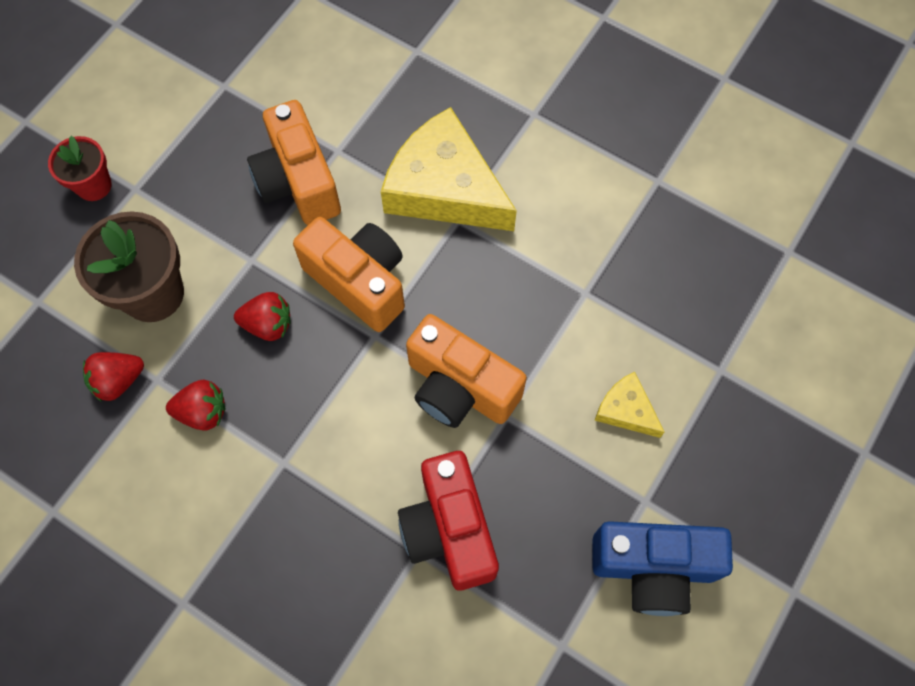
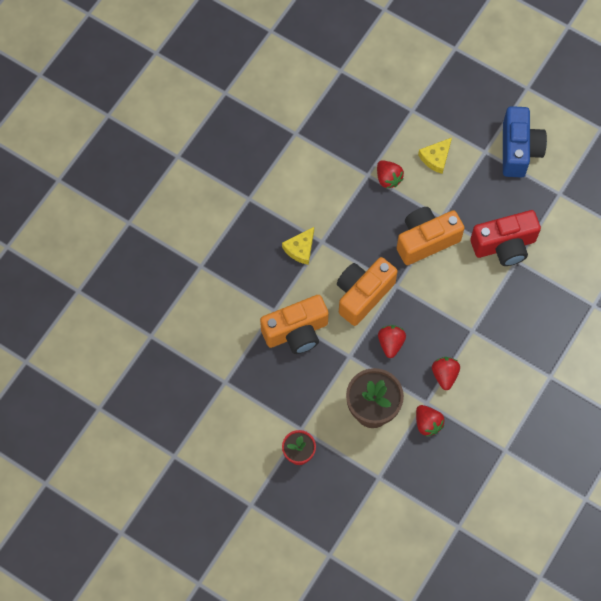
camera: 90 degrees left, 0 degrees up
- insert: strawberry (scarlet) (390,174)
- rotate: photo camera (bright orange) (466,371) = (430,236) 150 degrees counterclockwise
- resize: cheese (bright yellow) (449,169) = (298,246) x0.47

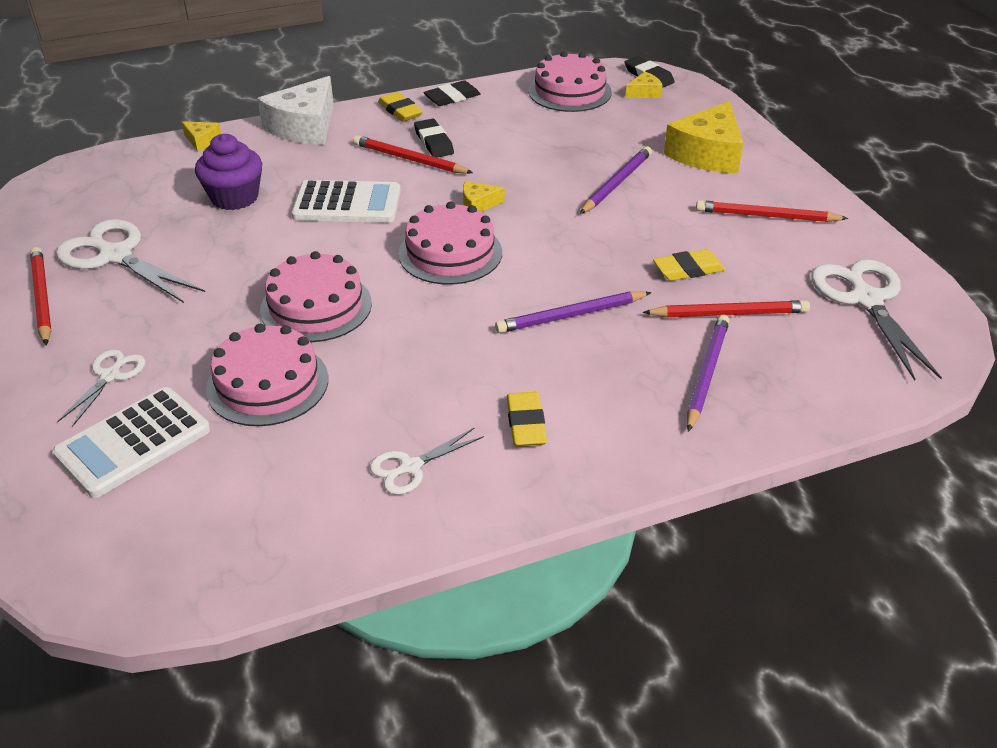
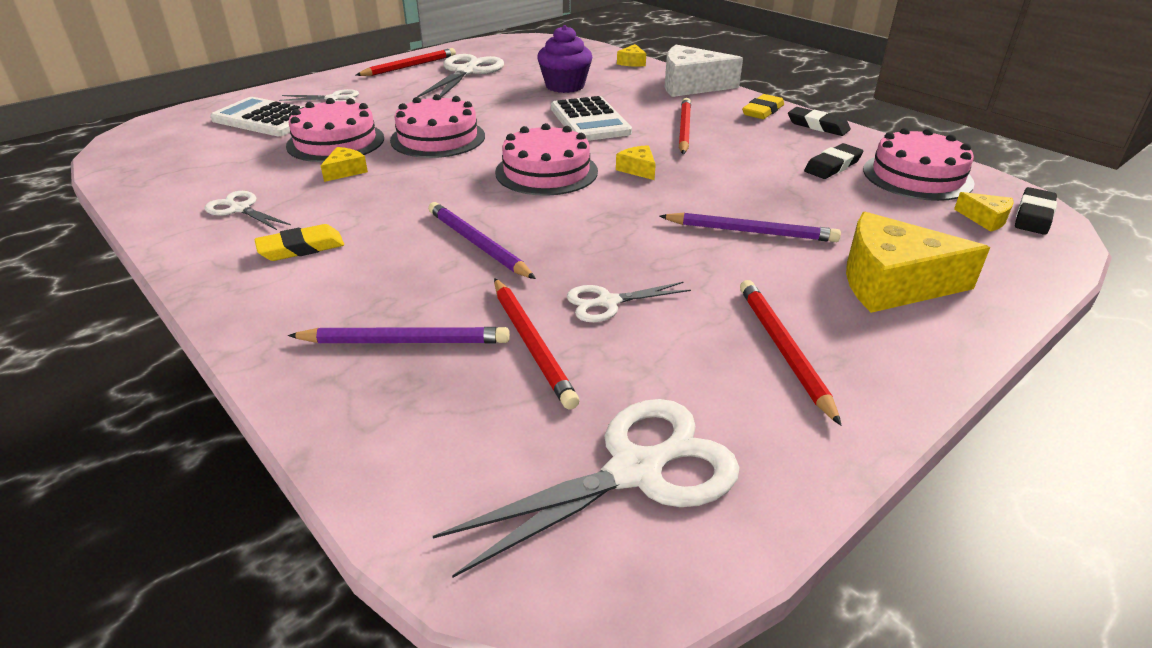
camera: 70 degrees right, 5 degrees down
- insert: cheese (bright yellow) (344,164)
- move: gum eraser (ebony) (434,138) to (833,161)
- replace: gum eraser (bright yellow) (689,265) to shears (snow-white) (629,302)

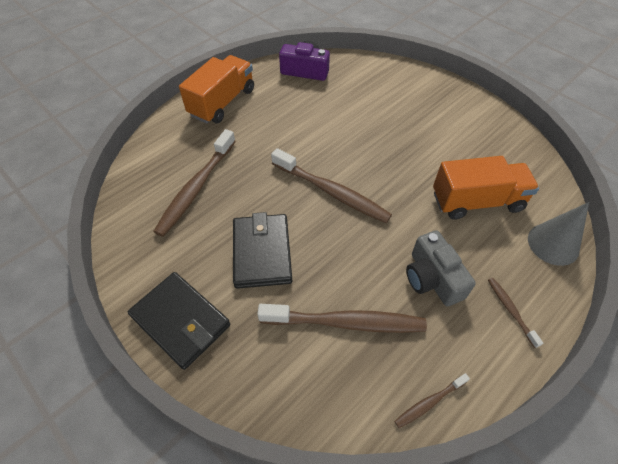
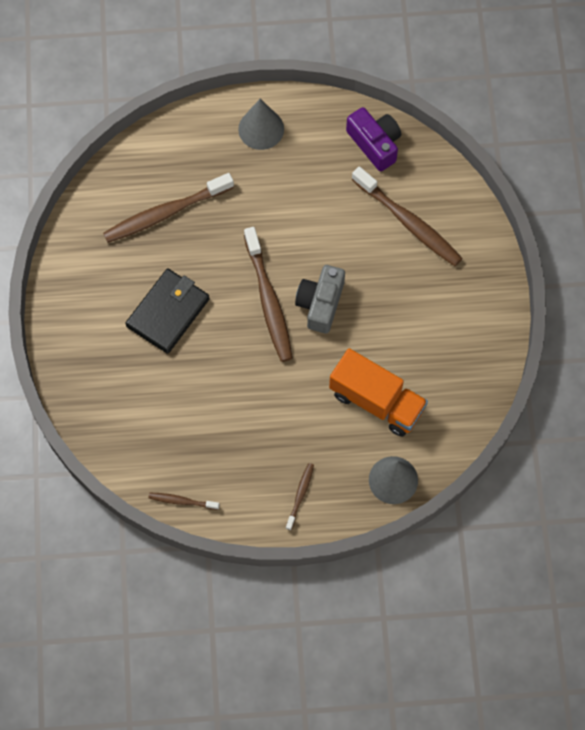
camera: 40 degrees right, 15 degrees up
- delete: wallet (ebony) (179,321)
- move: dental brush (dark brown) (342,318) to (407,216)
- move: photo camera (gray) (441,268) to (320,299)
- replace: lorry (bright orange) (216,89) to cone (gray) (261,124)

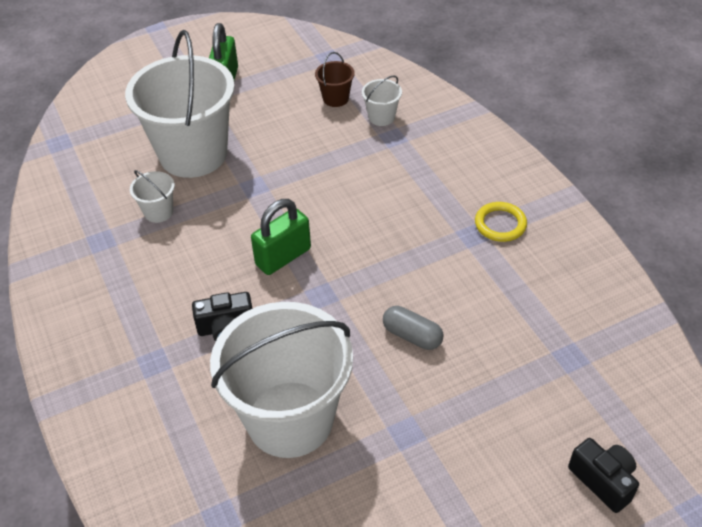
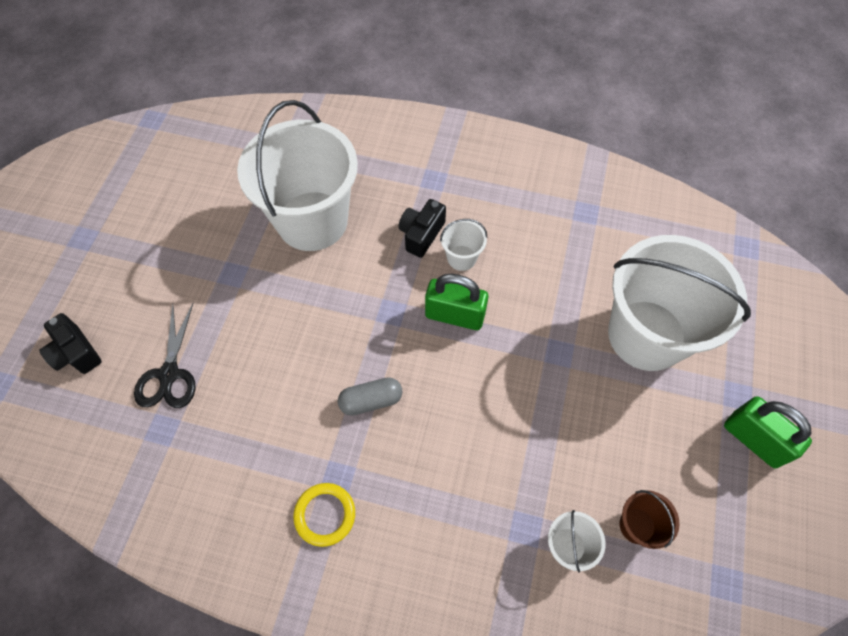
camera: 130 degrees right, 15 degrees up
- insert: shears (ebony) (164,355)
- move: bucket (snow-white) (152,196) to (463,245)
- move: pill shape (gray) (413,328) to (370,396)
- rotate: lock (green) (281,237) = (457,302) 75 degrees counterclockwise
- rotate: photo camera (ebony) (603,475) = (70,343) 45 degrees clockwise

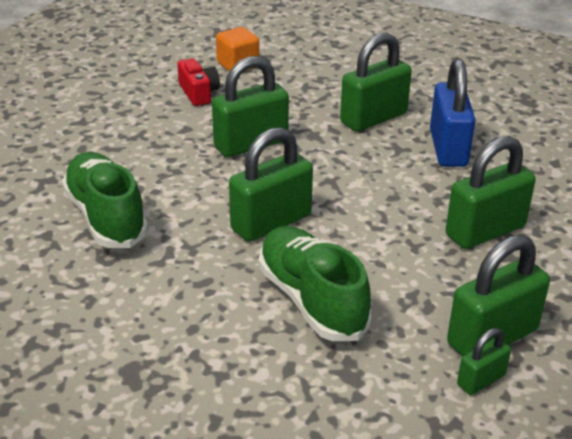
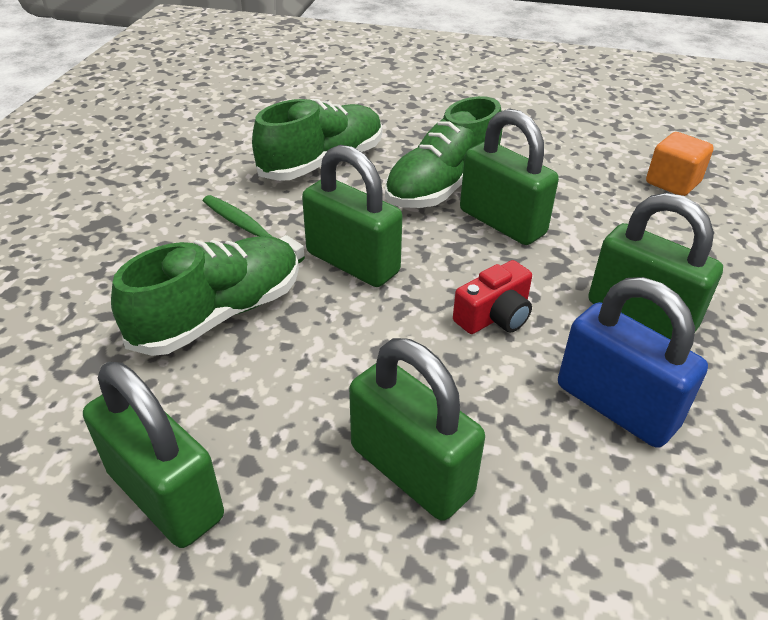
camera: 75 degrees right, 5 degrees up
- delete: lock (green) (484,361)
- insert: dental brush (green) (254,229)
- insert: lace-up shoe (green) (444,152)
- move: photo camera (scarlet) (198,82) to (492,297)
- rotate: lock (royal blue) (453,113) = (633,362) 60 degrees clockwise

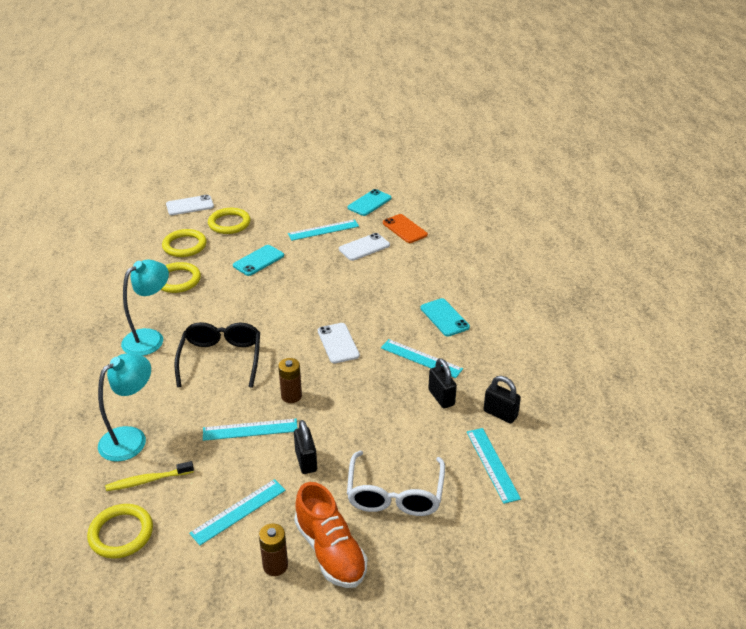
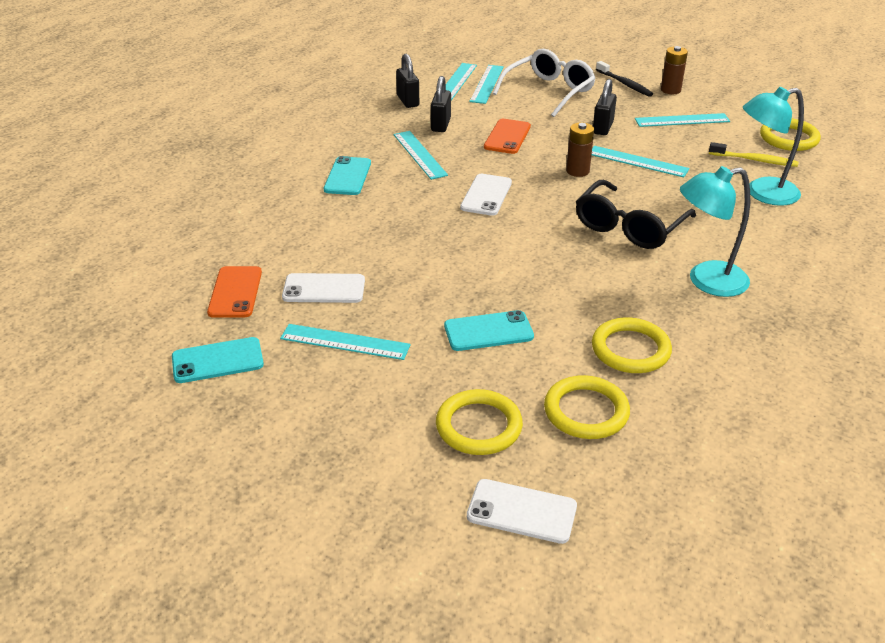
camera: 145 degrees left, 0 degrees up
- insert: straightedge (aqua) (486,84)
- insert: smartphone (bright orange) (507,136)
- replace: lace-up shoe (bright orange) (330,535) to dental brush (ebony) (624,79)

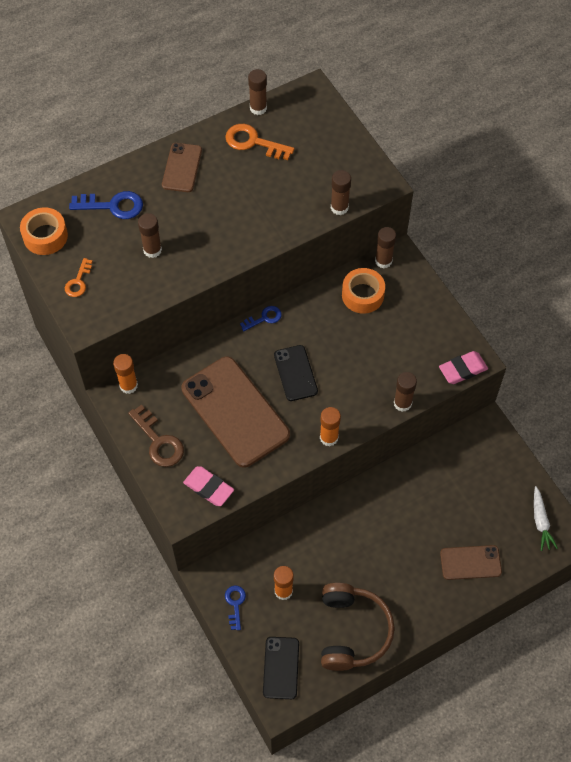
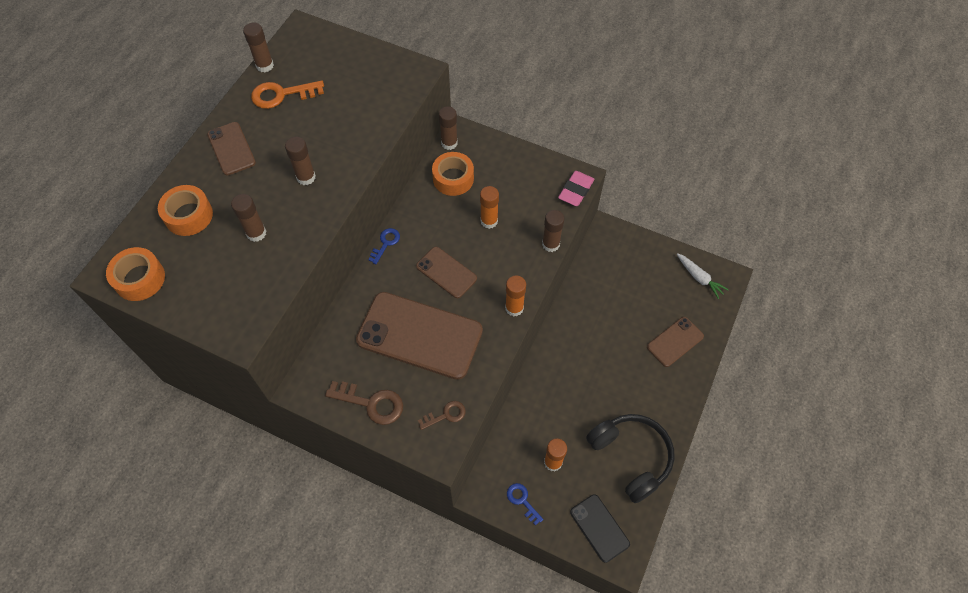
camera: 35 degrees left, 0 degrees up
- delete: key (bright orange) (79,277)
- move: stick of glue (bright orange) (125,374) to (489,207)
- move: stick of glue (dark brown) (341,192) to (300,160)
- replace: key (royal blue) (106,205) to sticky tape (bright orange) (185,210)
- replace: gum eraser (rose-pink) (208,486) to key (dark brown) (442,415)
- recolor: smartphone (ebony) (296,373) to smartphone (dark brown) (446,272)
- recolor: headphones (dark brown) (358,627) to headphones (ebony) (630,458)

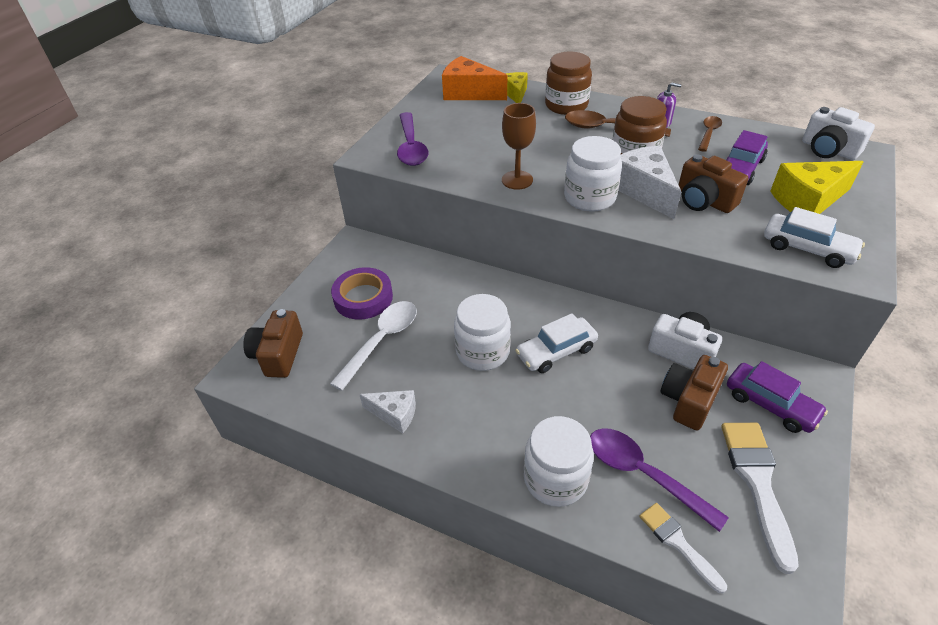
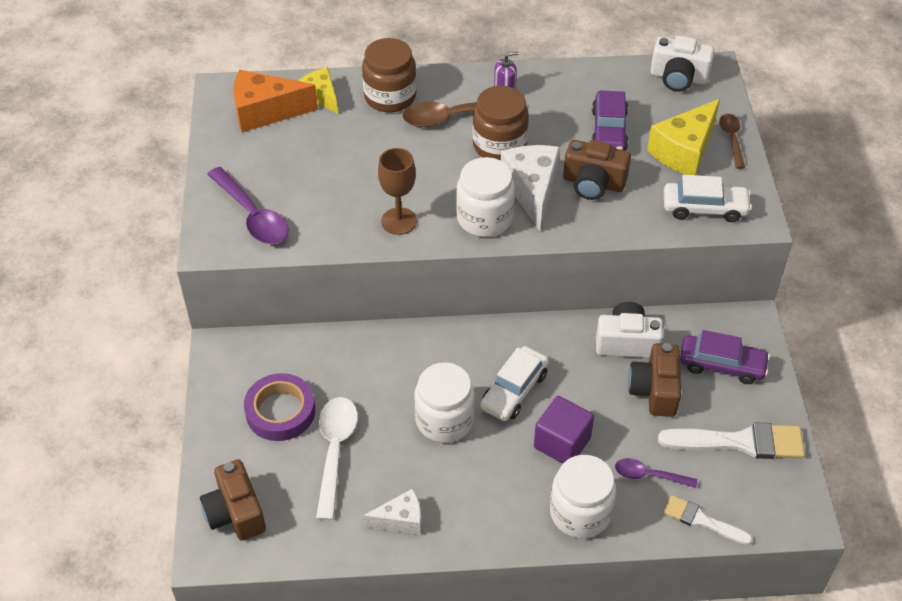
camera: 30 degrees left, 5 degrees up
- insert: cube (violet) (564,430)
- move: spoon (dark brown) (710,134) to (732,141)
- rotate: cheese (snow-white) (649,182) = (530,188) 45 degrees clockwise
- rotate: paintbrush (snow-white) (760,498) = (731,440) 120 degrees clockwise
- resize: spoon (violet) (659,480) = (656,473) x0.59

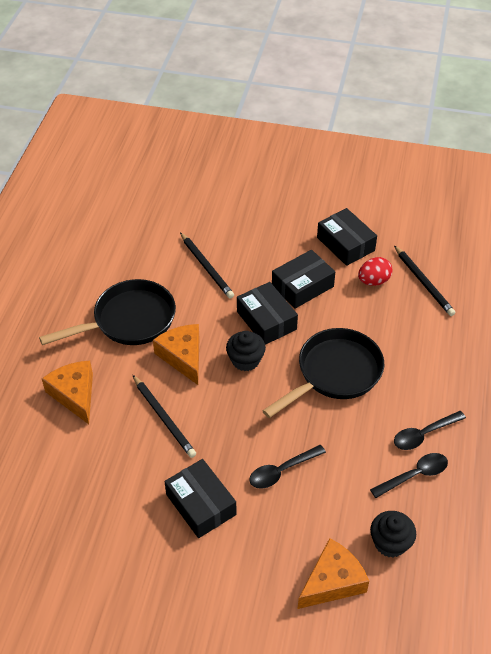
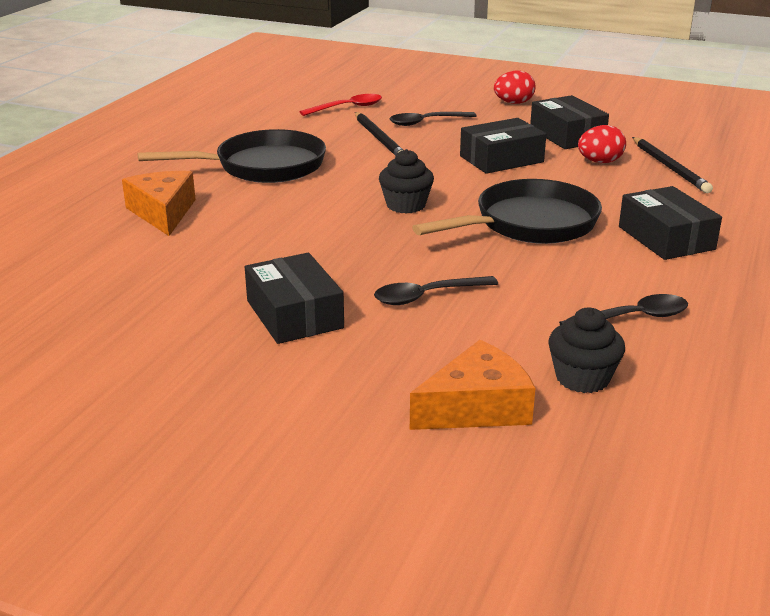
camera: 10 degrees right, 20 degrees down
- delete: pencil (ebony) (164,416)
- delete: cheese (bright orange) (176,354)
- insert: spoon (scarlet) (341,105)
- insert: egg shape (scarlet) (515,87)
- move: box (ebony) (267,313) to (670,223)
- move: spoon (ebony) (430,430) to (433,119)

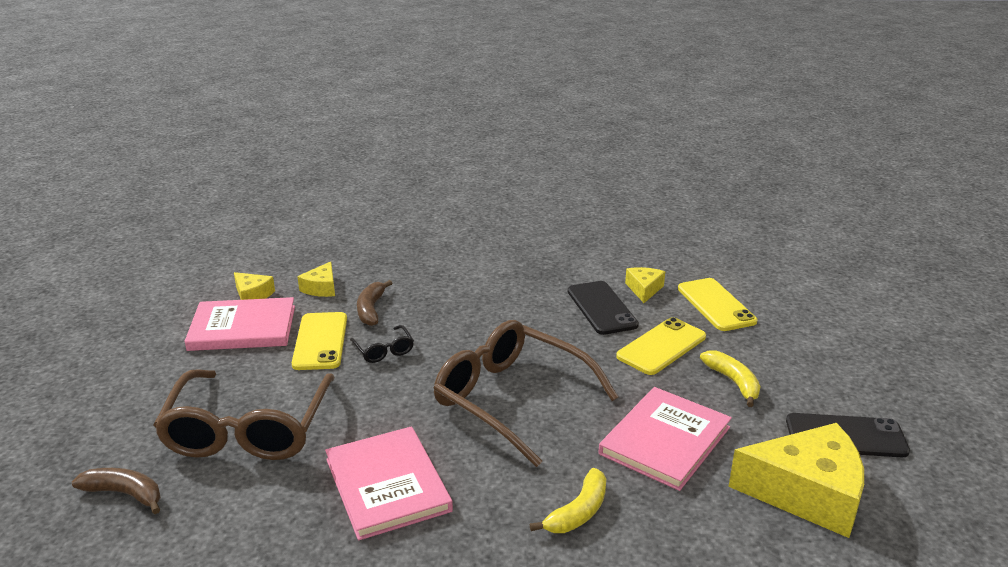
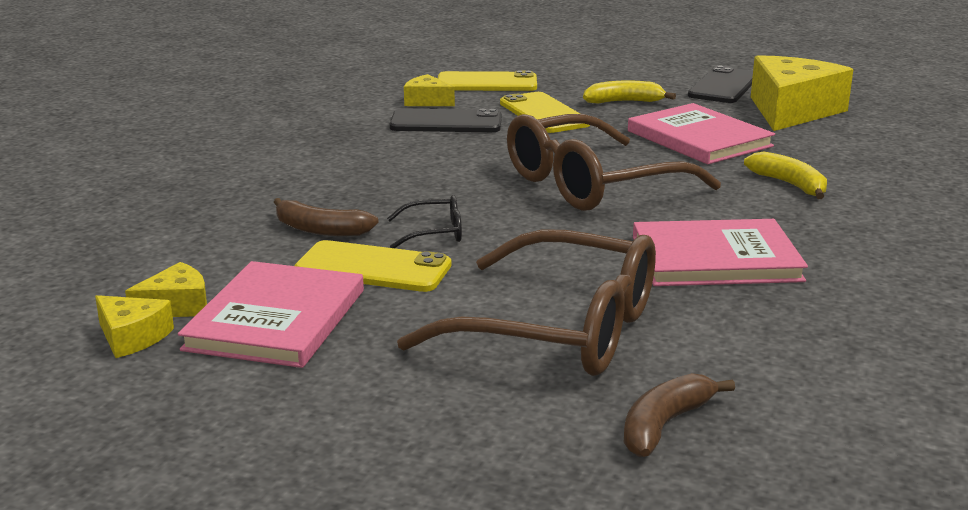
camera: 70 degrees left, 5 degrees down
- move: cheese (bright yellow) (316,279) to (134,326)

